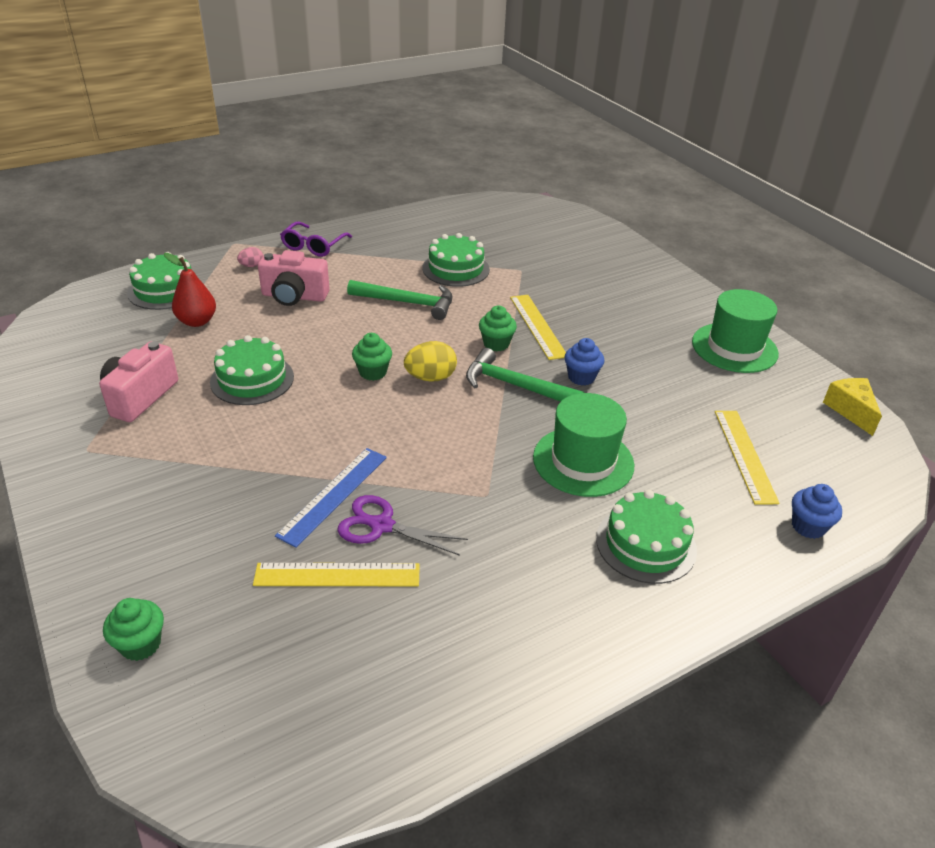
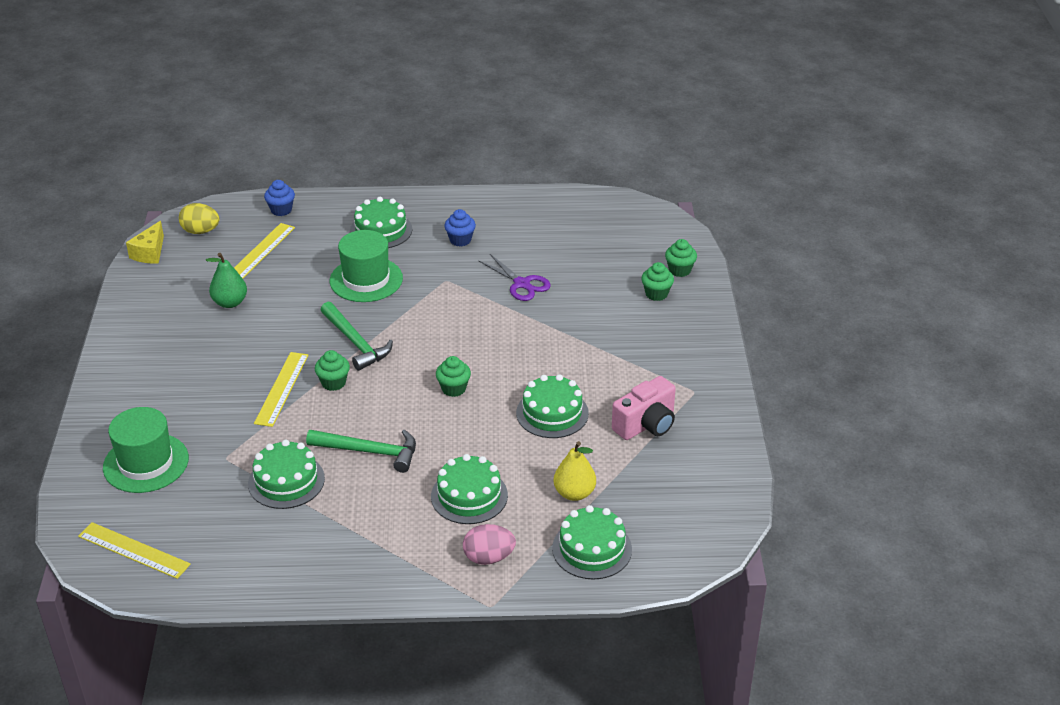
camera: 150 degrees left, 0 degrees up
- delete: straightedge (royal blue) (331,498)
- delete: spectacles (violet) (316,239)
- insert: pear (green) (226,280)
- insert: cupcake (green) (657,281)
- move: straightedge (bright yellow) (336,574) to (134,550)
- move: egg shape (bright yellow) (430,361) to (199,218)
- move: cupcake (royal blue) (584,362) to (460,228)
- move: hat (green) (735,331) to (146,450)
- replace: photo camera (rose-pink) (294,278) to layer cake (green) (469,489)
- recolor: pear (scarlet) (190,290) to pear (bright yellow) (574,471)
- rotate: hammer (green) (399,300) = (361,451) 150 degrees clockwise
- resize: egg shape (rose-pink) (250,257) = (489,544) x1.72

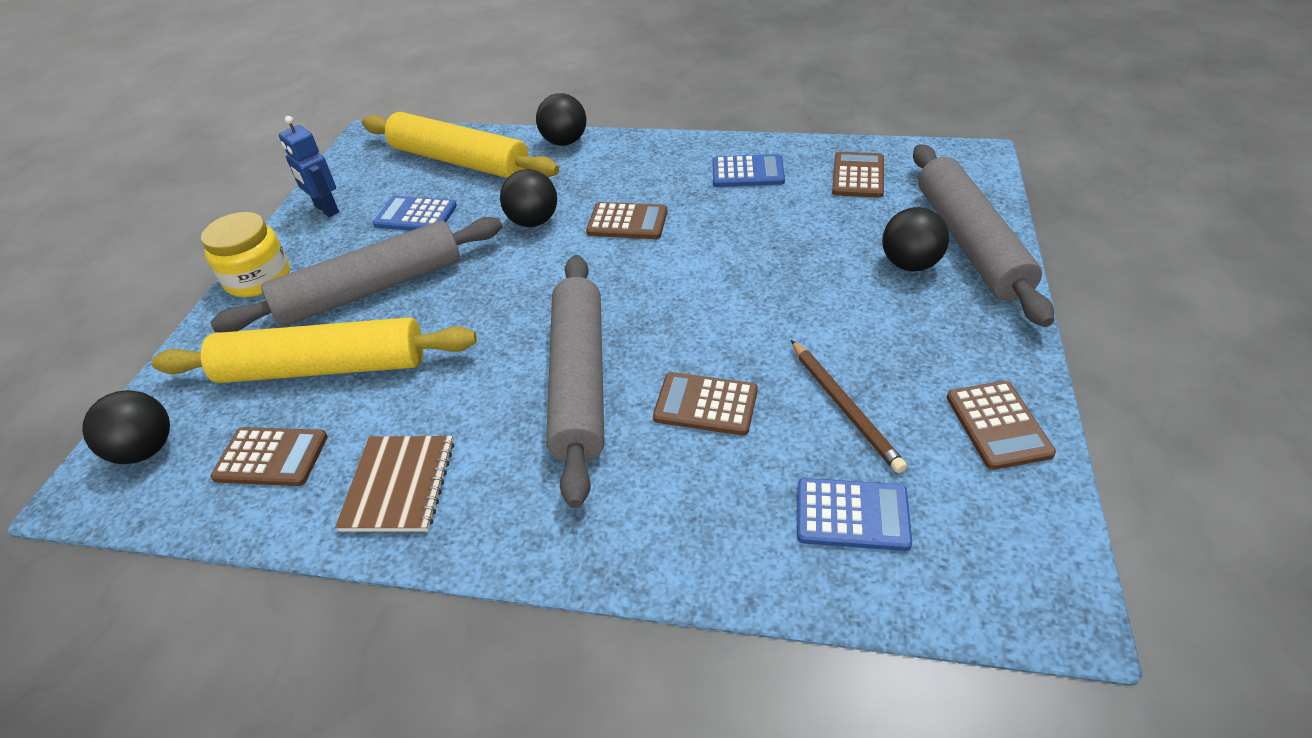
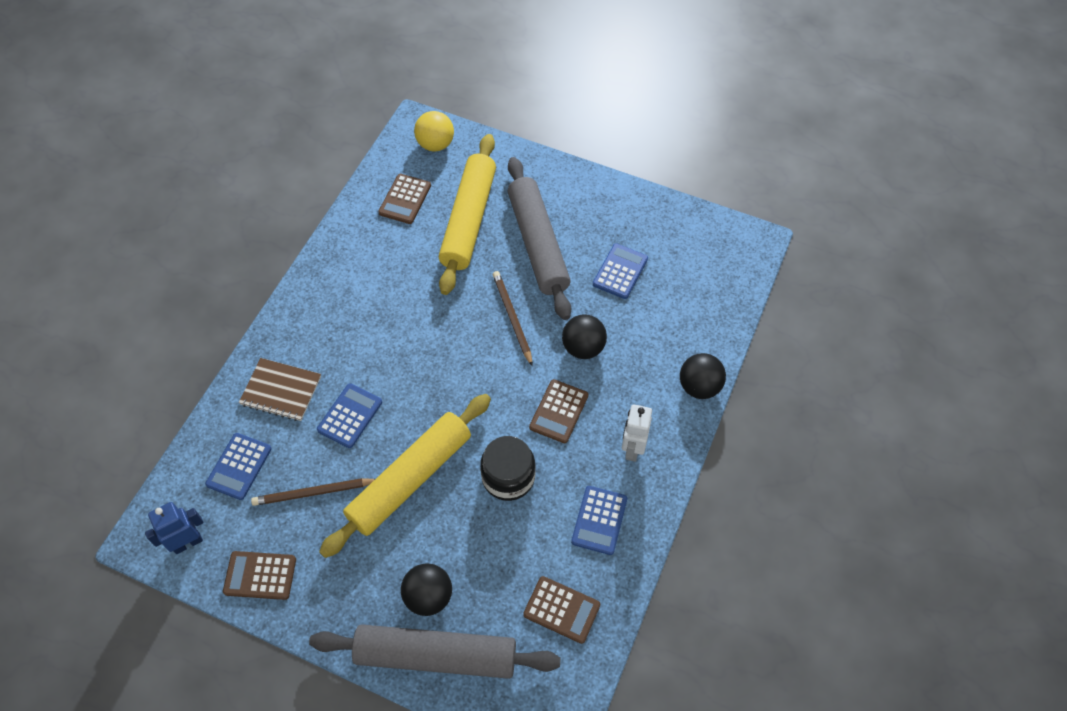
camera: 100 degrees right, 15 degrees up
- delete: jar (bright yellow) (245,254)
- delete: pastry roller (gray) (575,381)
- insert: jar (ebony) (507,468)
- insert: pencil (dark brown) (513,318)
- insert: robot (snow-white) (637,433)
- move: robot (royal blue) (309,166) to (174,528)
- move: notepad (dark brown) (394,484) to (280,389)
- move: pastry roller (bright yellow) (460,145) to (405,476)
- recolor: ball (ebony) (126,427) to ball (bright yellow) (434,131)
- recolor: adding machine (dark brown) (705,404) to adding machine (royal blue) (349,415)

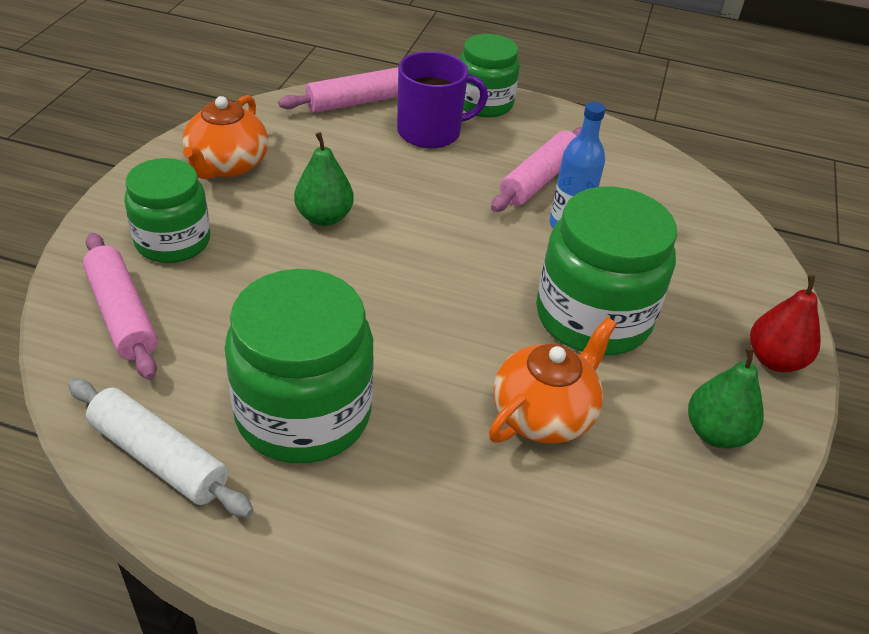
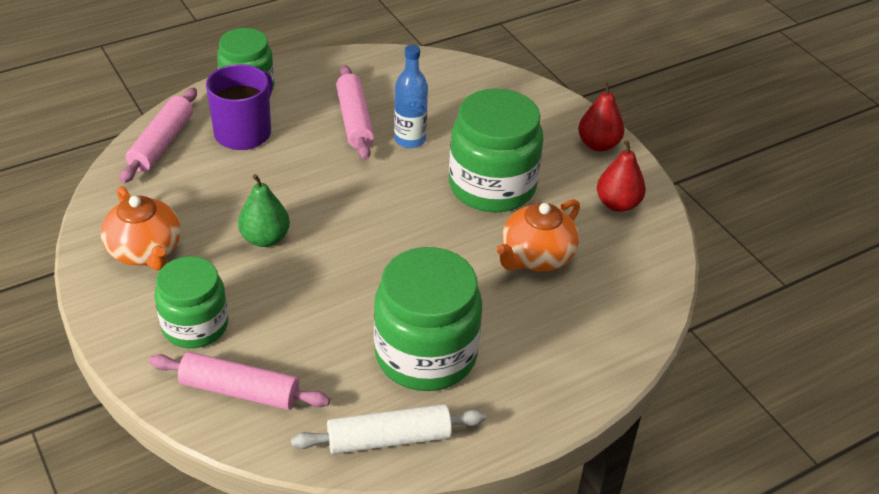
camera: 45 degrees left, 0 degrees up
- recolor: pear (green) (726,398) to pear (scarlet) (621,176)
- rotate: china teapot (bright orange) (553,380) = (538,235) 135 degrees counterclockwise

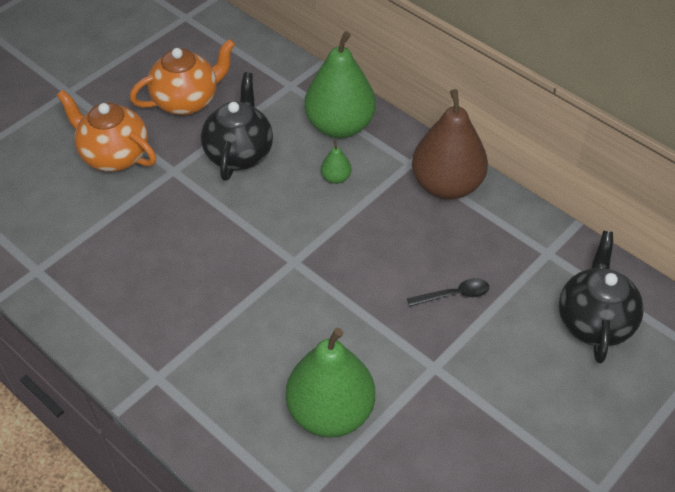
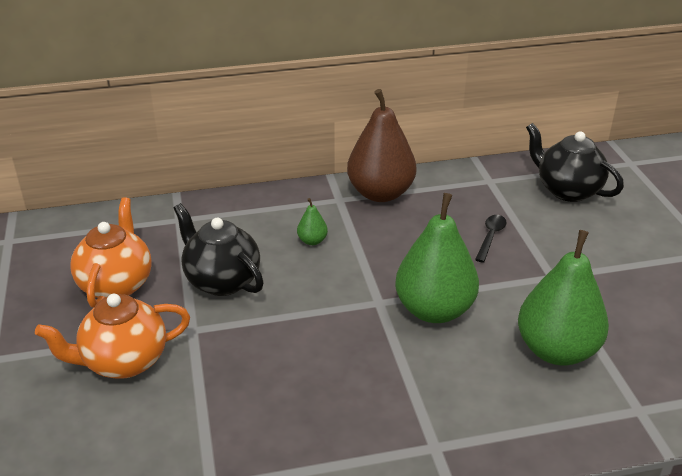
camera: 55 degrees left, 15 degrees down
- move: pear (green) (340,84) to (437,258)

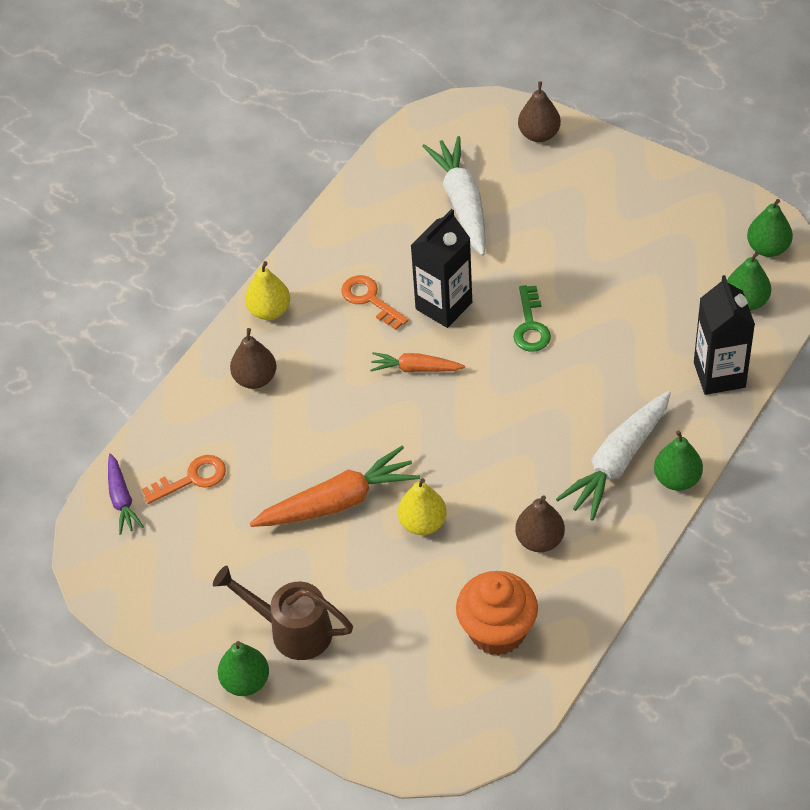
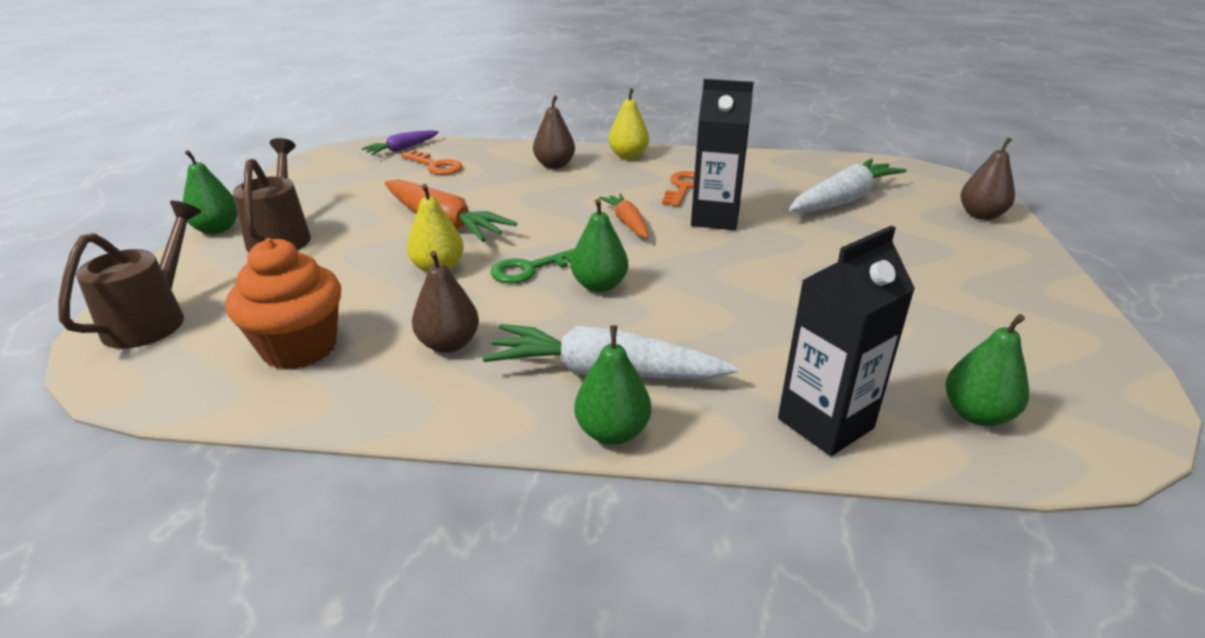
camera: 60 degrees right, 20 degrees down
- insert: watering pot (dark brown) (130,275)
- move: key (green) (532,318) to (533,266)
- move: pear (green) (770,228) to (599,245)

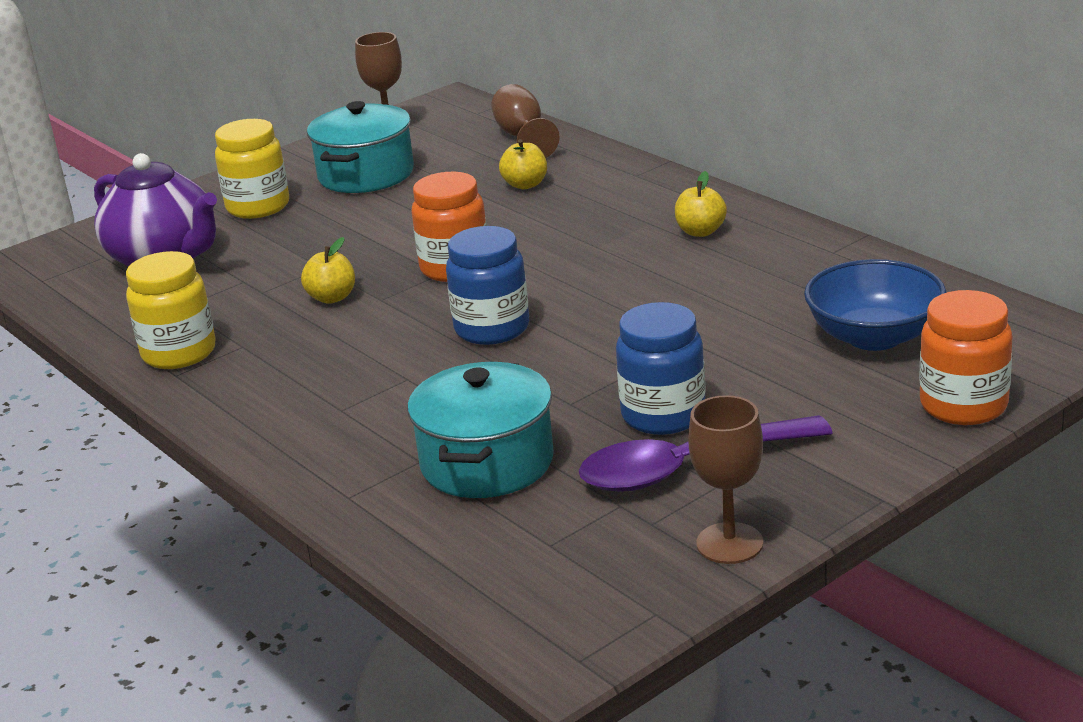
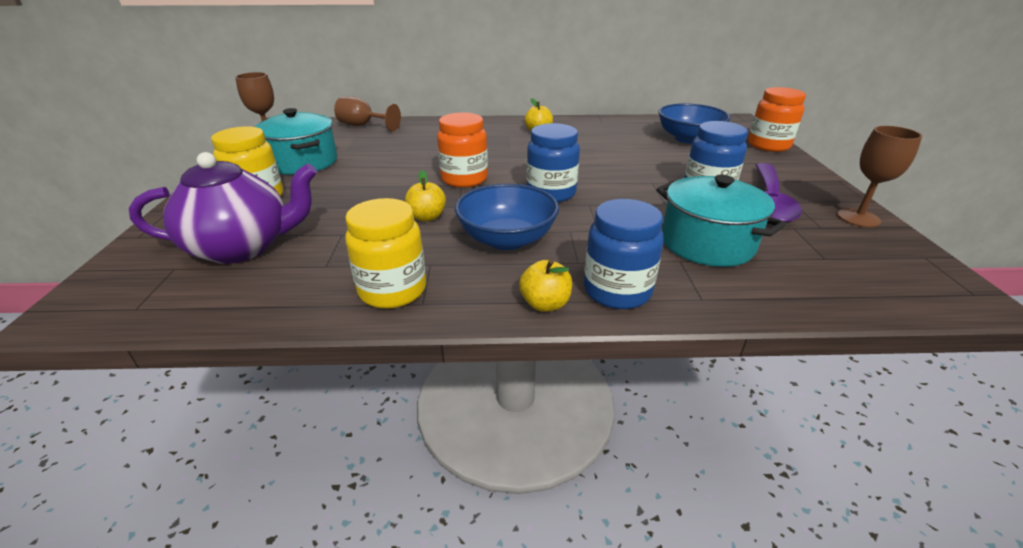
camera: 55 degrees left, 5 degrees up
- insert: deep dish (royal blue) (507,217)
- insert: jar (royal blue) (624,254)
- move: toy apple (bright yellow) (523,164) to (545,286)

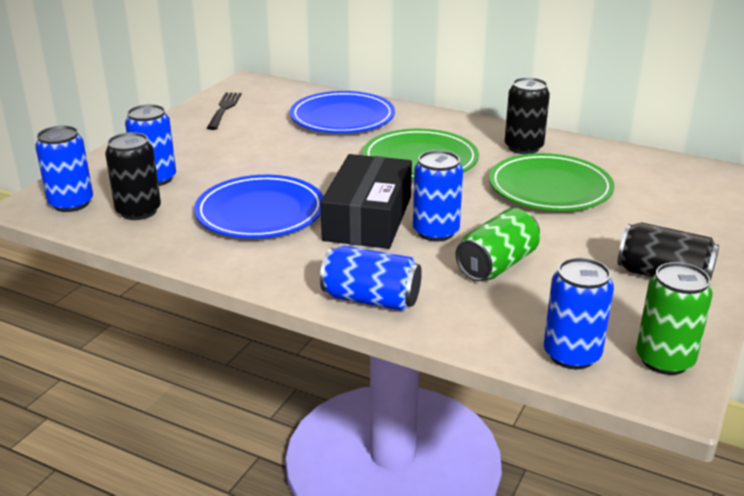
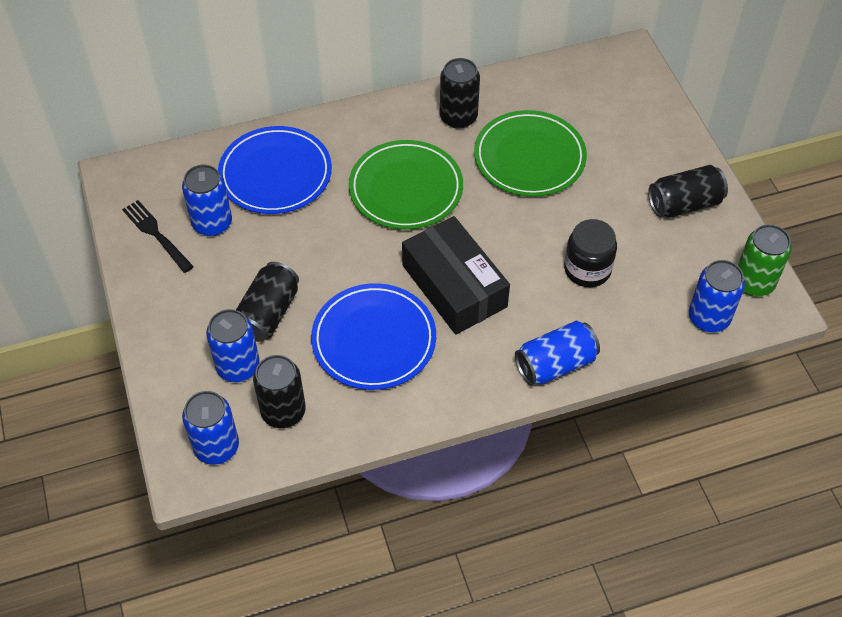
camera: 45 degrees left, 25 degrees up
- insert: tin (ebony) (267,302)
- move: tin (royal blue) (438,196) to (207,200)
- replace: tin (green) (497,244) to jar (ebony) (590,253)

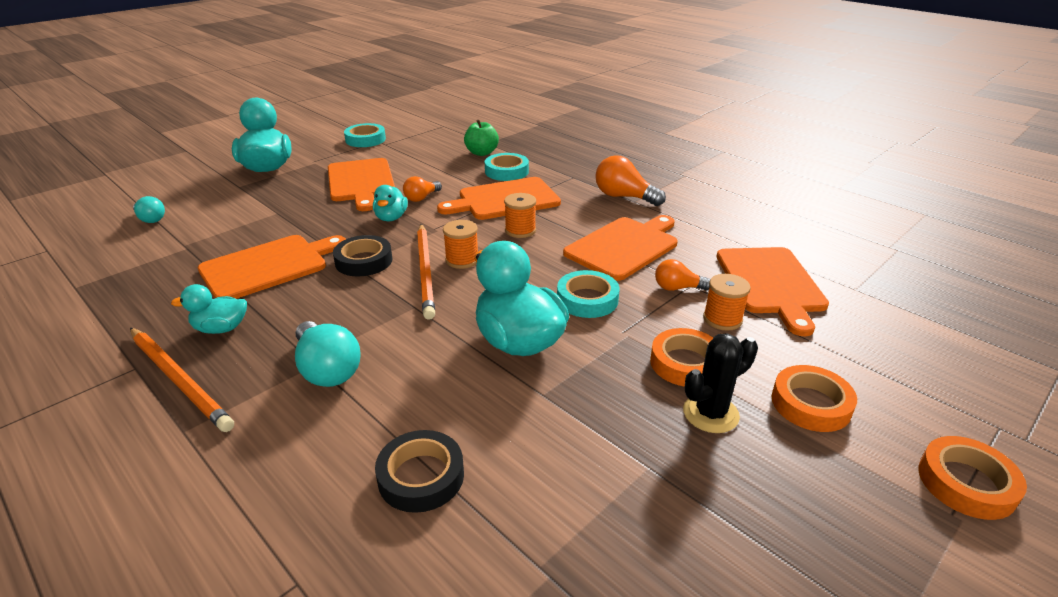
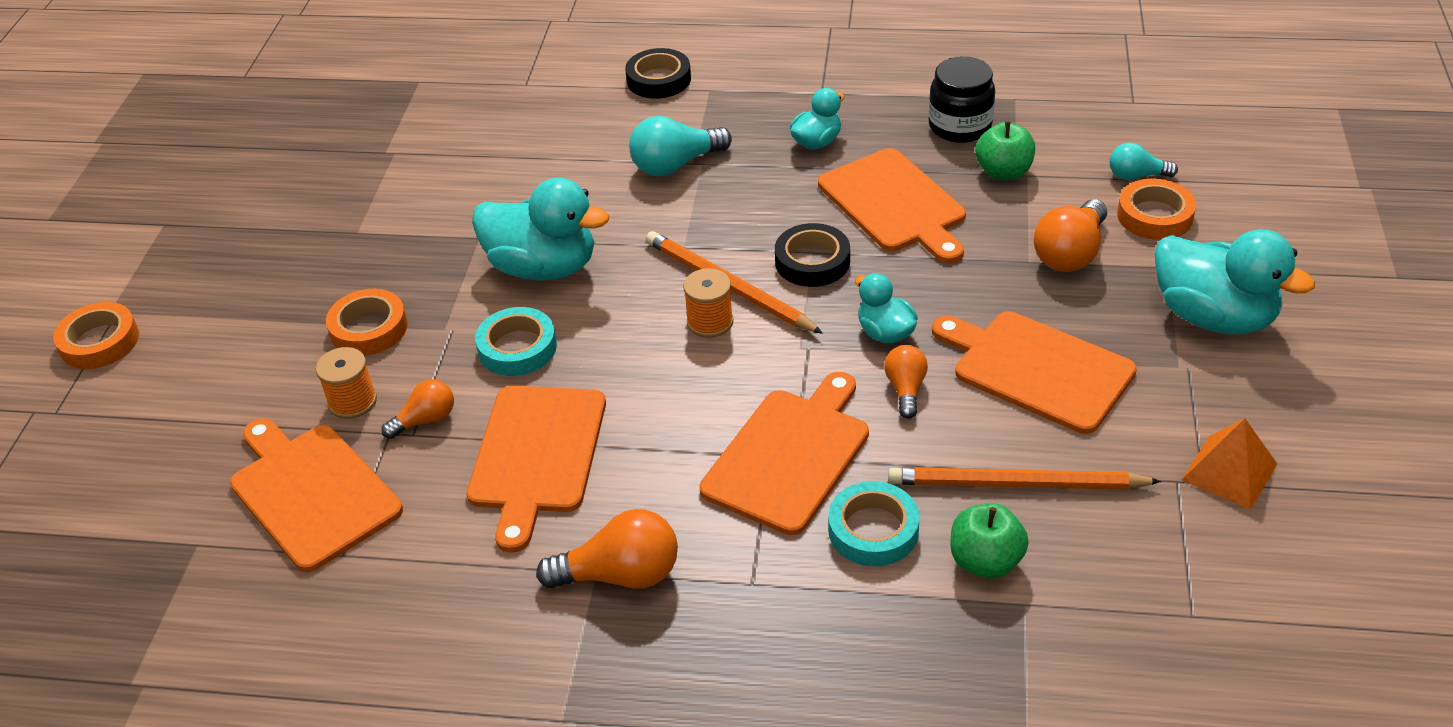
camera: 145 degrees right, 10 degrees up
- delete: bobbin (bright orange) (520,215)
- delete: saguaro cactus (ebony) (720,383)
- insert: jar (ebony) (962,99)
- insert: toy apple (green) (1005,150)
- insert: lightbulb (bright orange) (1070,235)
- move: pencil (bright orange) (182,380) to (1025,478)
- move: sticky tape (ebony) (419,471) to (658,73)
- move: sticky tape (bright orange) (814,398) to (1156,209)
- replace: sticky tape (aqua) (365,135) to solid pyramid (bright orange) (1229,464)
- rotate: bread board (bright orange) (272,267) = (892,205) 45 degrees counterclockwise
- rotate: lightbulb (aqua) (328,354) = (680,146) 45 degrees counterclockwise

